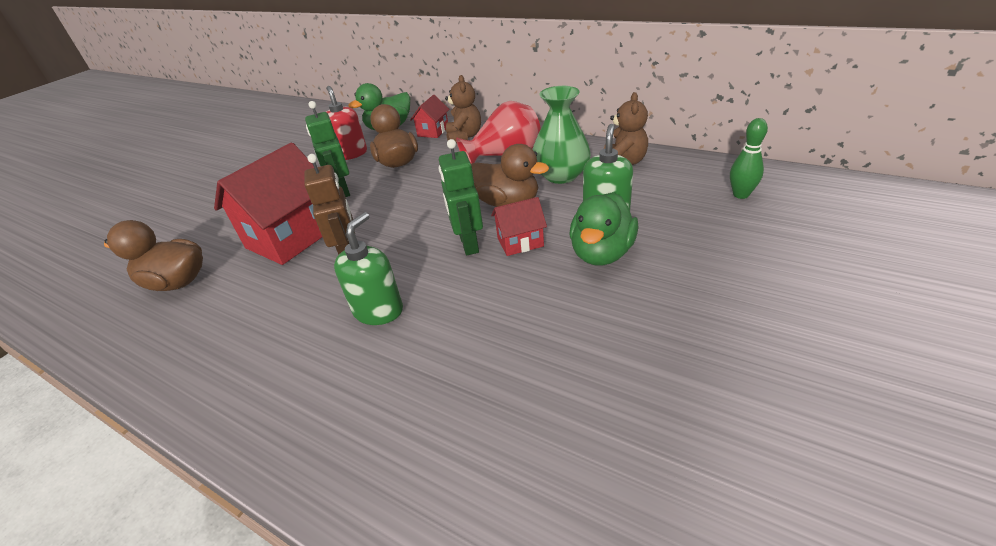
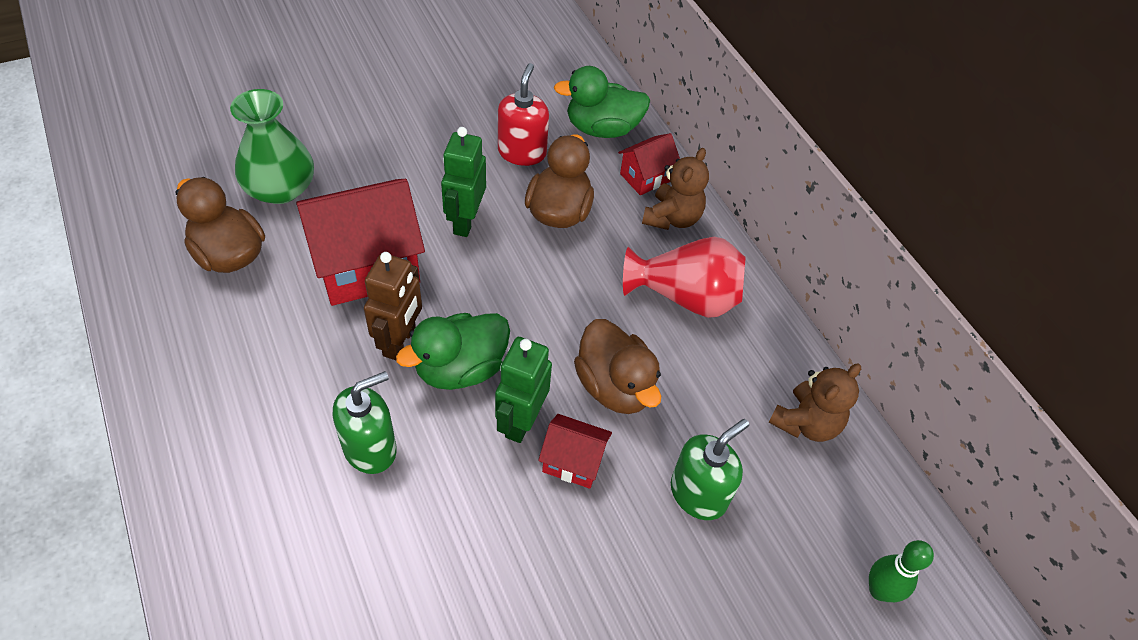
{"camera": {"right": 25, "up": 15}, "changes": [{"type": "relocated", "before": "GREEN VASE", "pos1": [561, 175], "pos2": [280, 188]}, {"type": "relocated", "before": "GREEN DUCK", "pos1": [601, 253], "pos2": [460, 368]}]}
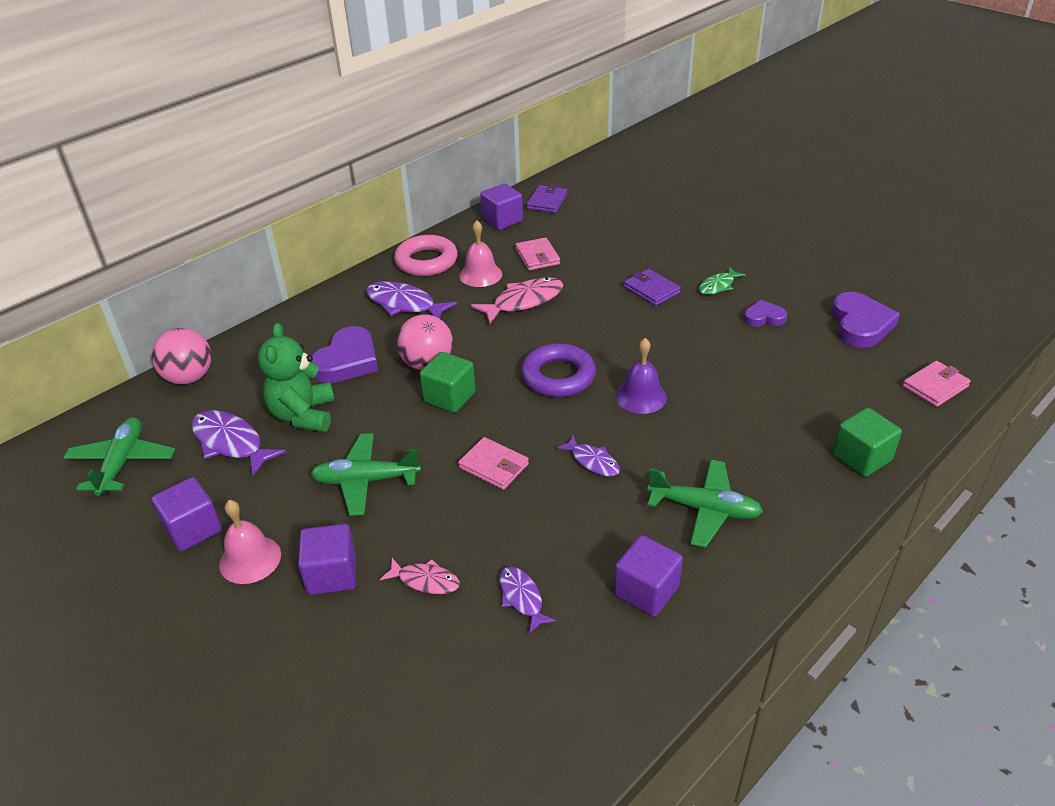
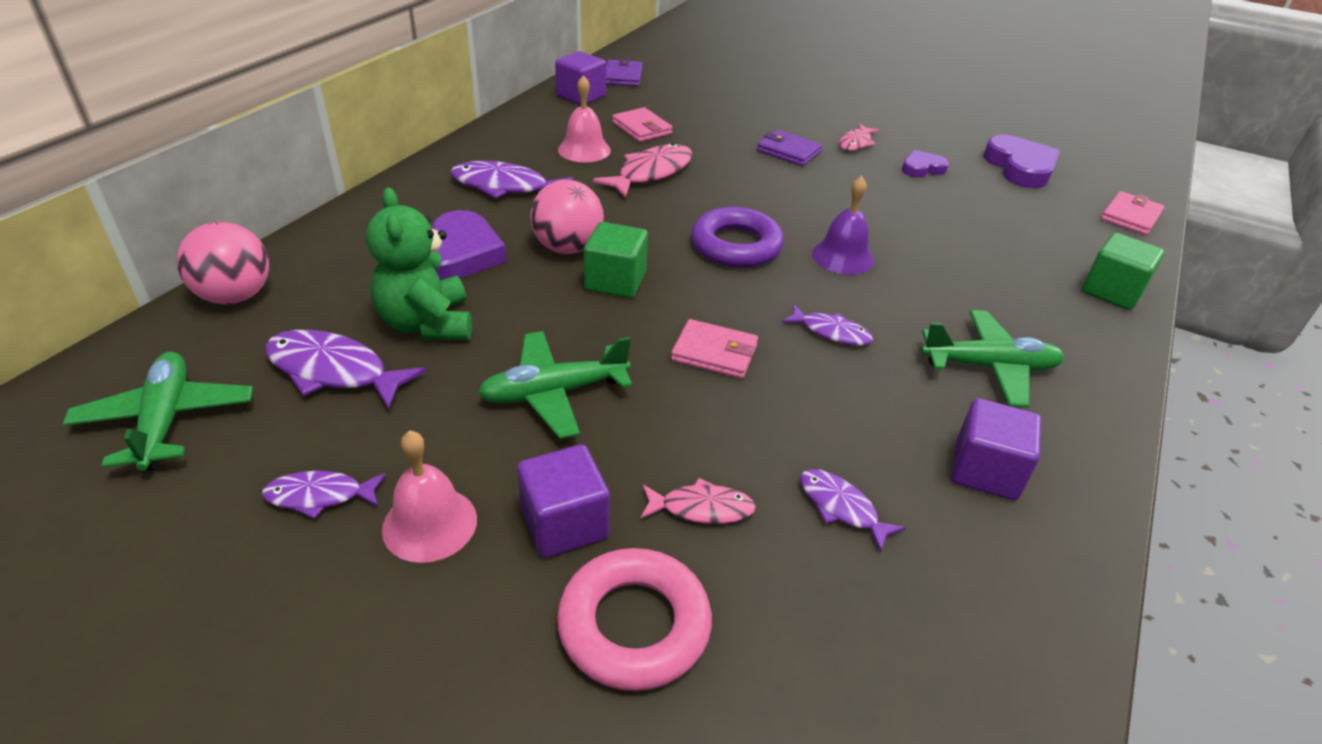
{"camera": {"right": -20, "up": 0}, "changes": [{"type": "relocated", "before": "PINK RING", "pos1": [426, 261], "pos2": [634, 625]}, {"type": "colour", "before": "GREEN FISH", "after": "PINK FISH", "pos1": [718, 286], "pos2": [856, 143]}, {"type": "exchanged", "before": "PURPLE CUBE", "after": "PURPLE FISH", "pos1": [193, 529], "pos2": [320, 496]}]}
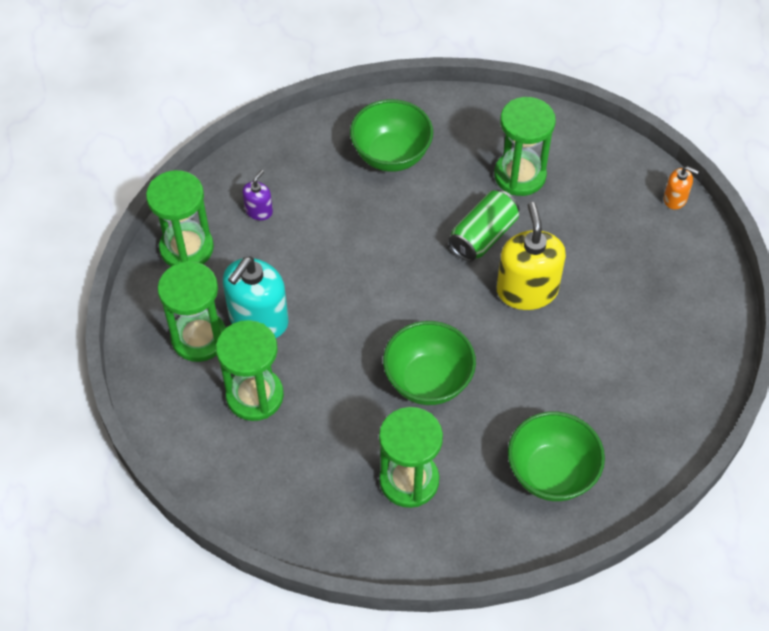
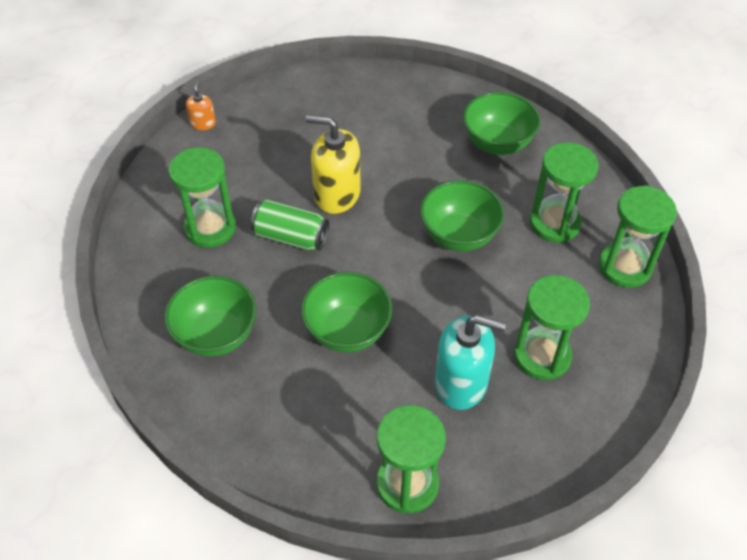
{"camera": {"right": -110, "up": -5}, "changes": [{"type": "missing", "before": "PURPLE SOAP DISPENSER", "pos1": [259, 211]}, {"type": "spun", "before": "YELLOW SOAP DISPENSER", "pos1": [527, 290], "pos2": [337, 194], "turn": 45}, {"type": "relocated", "before": "GREEN HOURGLASS", "pos1": [199, 338], "pos2": [624, 267]}, {"type": "appeared", "after": "GREEN BOWL", "pos2": [347, 331]}]}
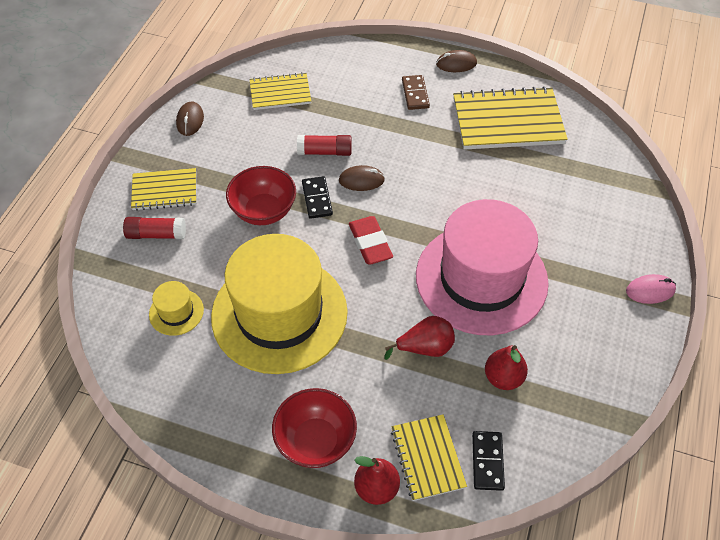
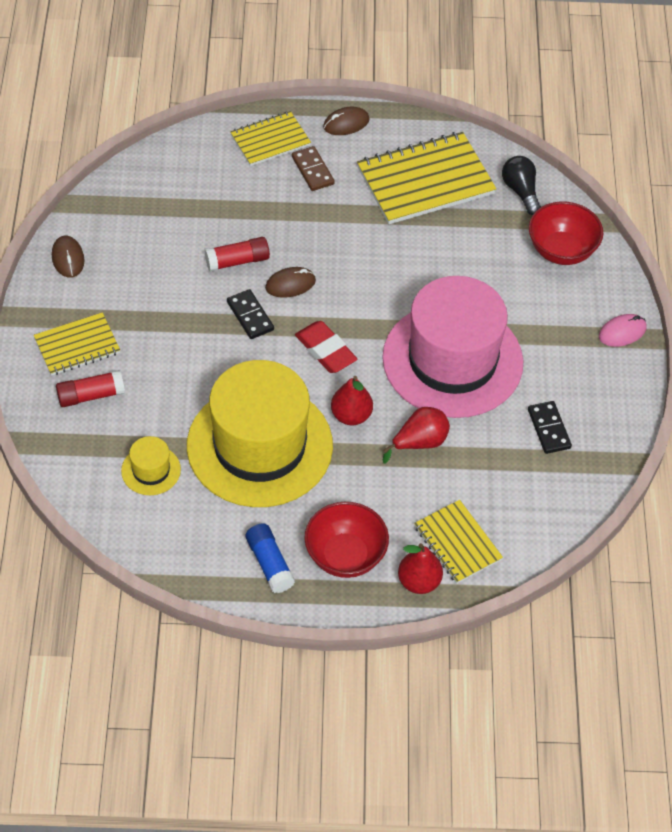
{"camera": {"right": -20, "up": 0}, "changes": [{"type": "relocated", "before": "YELLOW NOTEBOOK", "pos1": [280, 93], "pos2": [270, 140]}, {"type": "relocated", "before": "RED BOWL", "pos1": [264, 211], "pos2": [561, 250]}, {"type": "relocated", "before": "RED PEAR", "pos1": [503, 378], "pos2": [351, 415]}, {"type": "relocated", "before": "BLACK DOMINO", "pos1": [487, 461], "pos2": [549, 429]}, {"type": "appeared", "after": "BLACK LIGHT BULB", "pos2": [521, 191]}, {"type": "appeared", "after": "BLUE GLUE STICK", "pos2": [269, 563]}]}
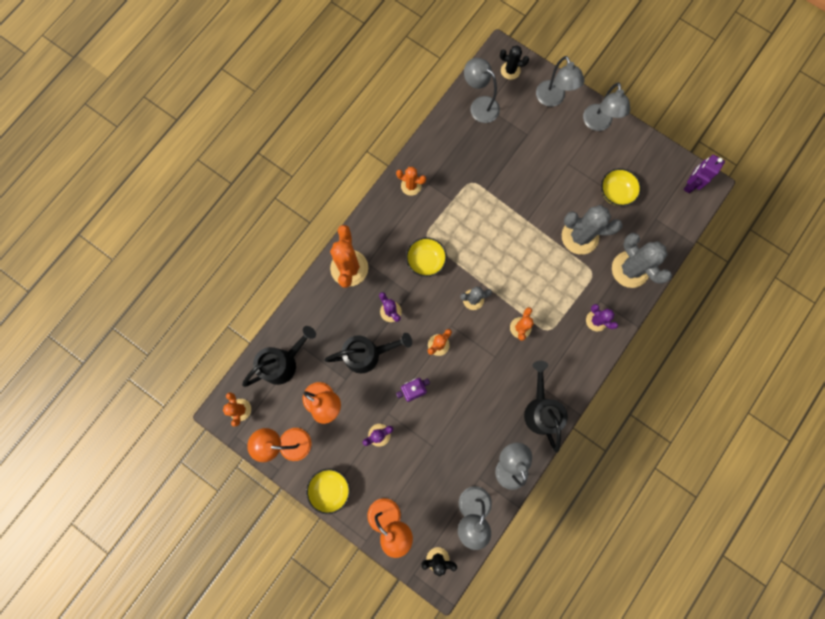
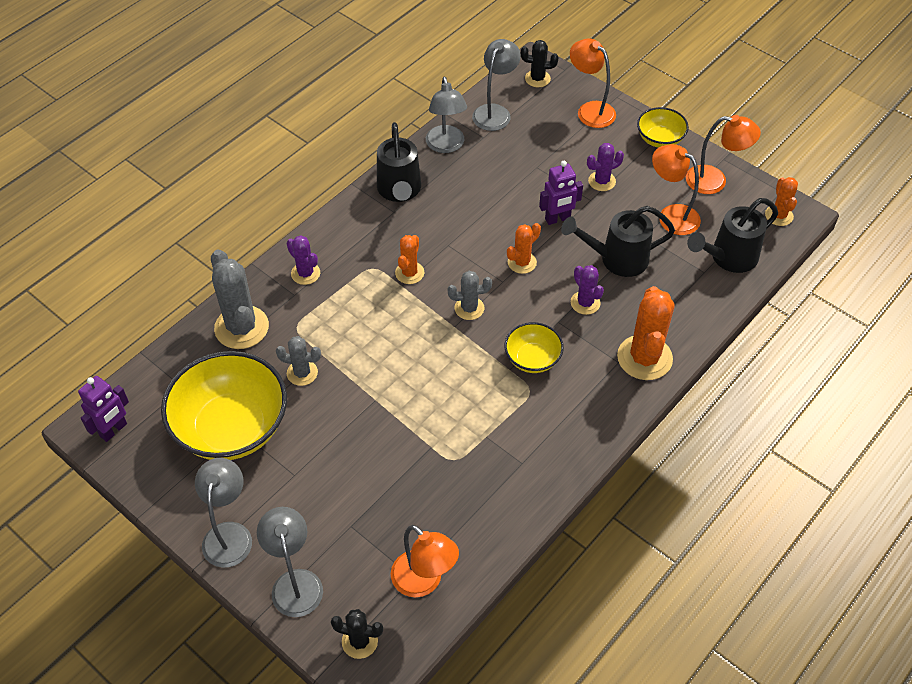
{"camera": {"right": -175, "up": -25}, "changes": [{"type": "colour", "before": "GREY LAMP", "after": "ORANGE LAMP", "pos1": [479, 105], "pos2": [424, 581]}, {"type": "missing", "before": "ORANGE CACTUS", "pos1": [411, 186]}, {"type": "size", "before": "YELLOW BOWL", "pos1": [615, 192], "pos2": [231, 427], "scale": 1.99}, {"type": "size", "before": "GREY CACTUS", "pos1": [580, 236], "pos2": [302, 373], "scale": 0.56}]}
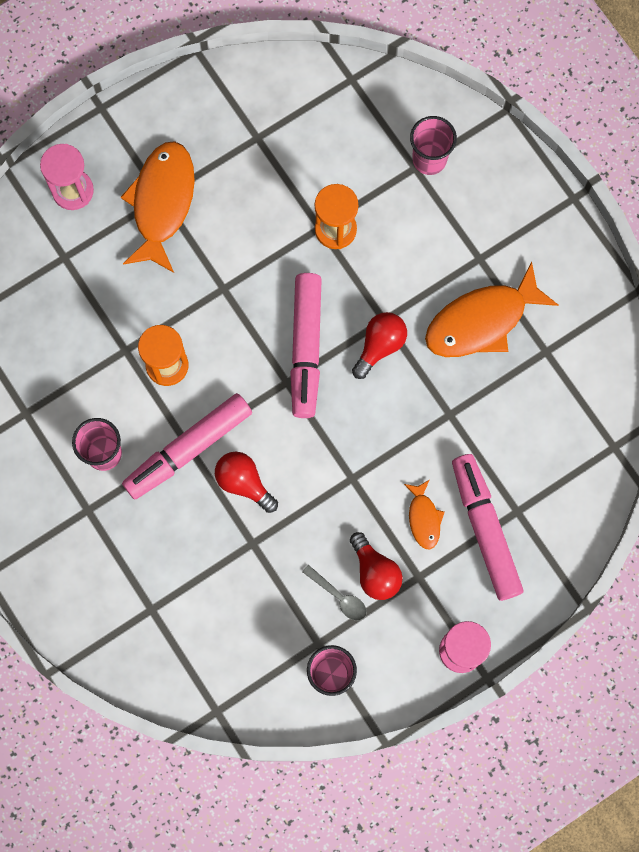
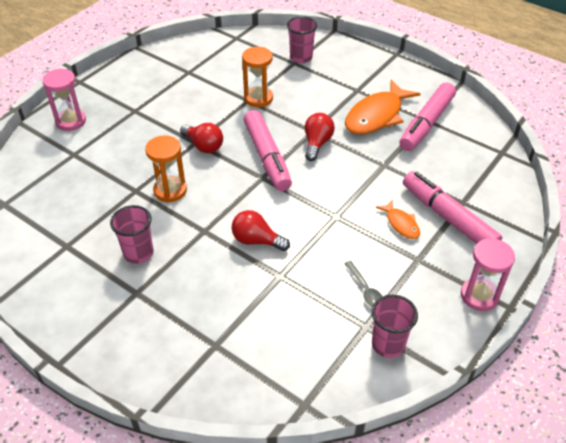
{"camera": {"right": -20, "up": -30}, "changes": [{"type": "missing", "before": "ORANGE FISH", "pos1": [162, 203]}, {"type": "relocated", "before": "PINK MARKER", "pos1": [188, 449], "pos2": [426, 123]}, {"type": "relocated", "before": "RED LIGHT BULB", "pos1": [375, 572], "pos2": [204, 146]}, {"type": "spun", "before": "GREY SPOON", "pos1": [338, 596], "pos2": [365, 289], "turn": 45}]}
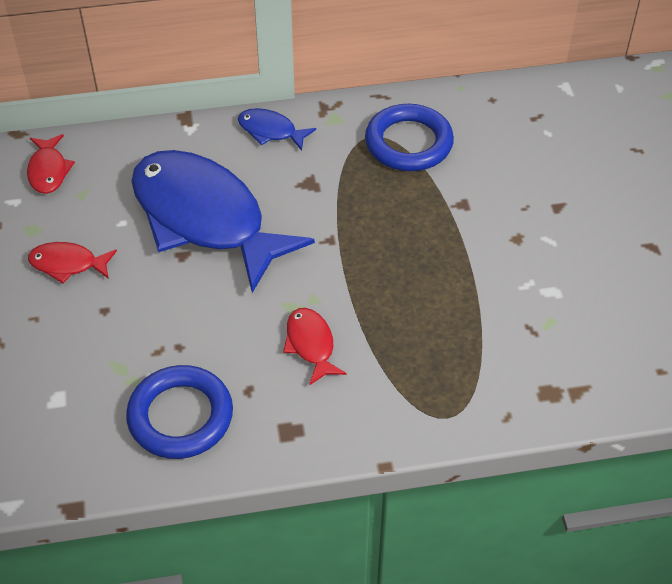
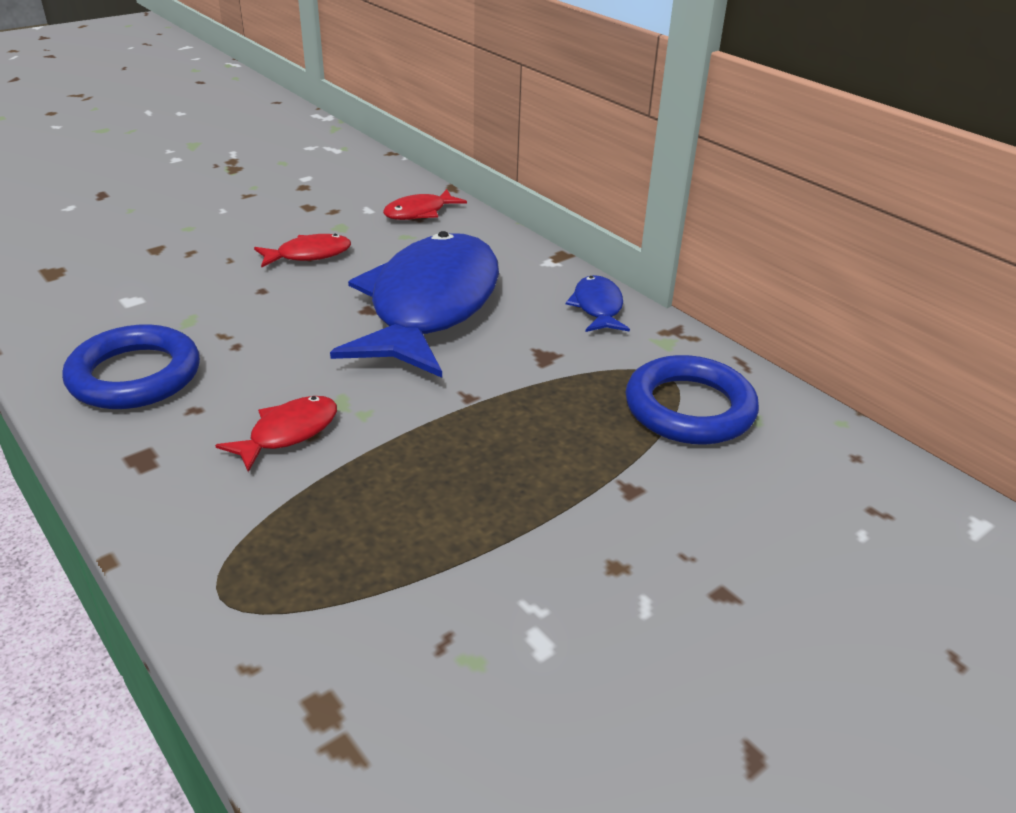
{"camera": {"right": 60, "up": -15}, "changes": [{"type": "spun", "before": "RED FISH", "pos1": [68, 264], "pos2": [309, 255], "turn": 90}]}
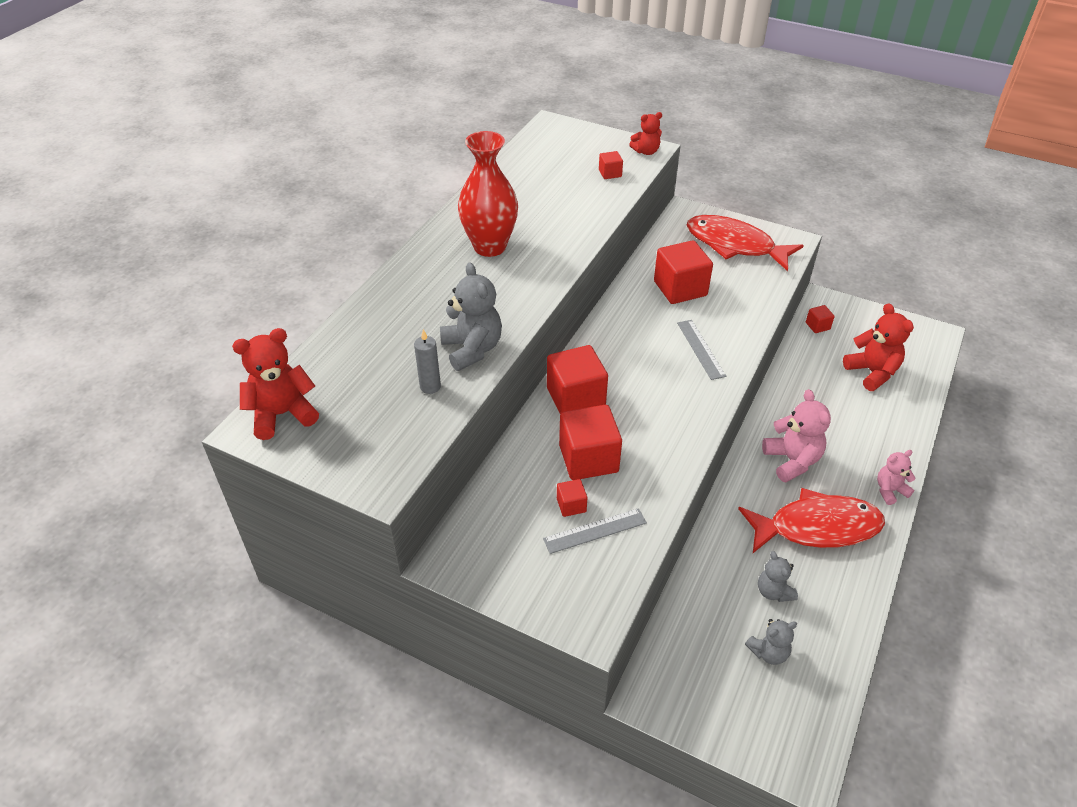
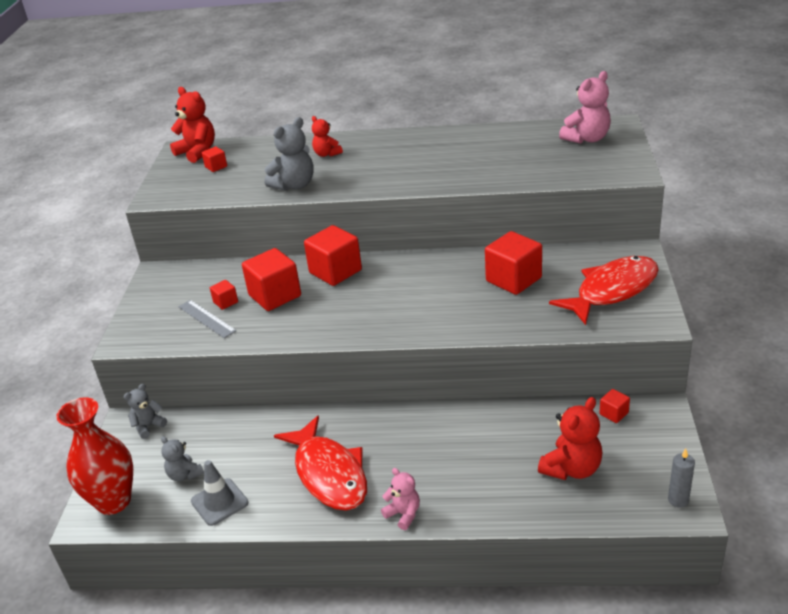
{"camera": {"right": 70, "up": -10}, "changes": [{"type": "relocated", "before": "RED TEDDY BEAR", "pos1": [646, 151], "pos2": [327, 154]}, {"type": "relocated", "before": "RED VASE", "pos1": [490, 246], "pos2": [113, 501]}, {"type": "relocated", "before": "RED CUBE", "pos1": [610, 173], "pos2": [216, 167]}, {"type": "spun", "before": "RED FISH", "pos1": [734, 245], "pos2": [612, 290], "turn": 45}, {"type": "missing", "before": "GREY RULER", "pos1": [701, 349]}, {"type": "relocated", "before": "GREY CANDLE", "pos1": [430, 386], "pos2": [678, 500]}, {"type": "relocated", "before": "PINK TEDDY BEAR", "pos1": [792, 461], "pos2": [587, 139]}, {"type": "relocated", "before": "GREY TEDDY BEAR", "pos1": [773, 591], "pos2": [148, 426]}, {"type": "appeared", "after": "GREY TRAFFIC CONE", "pos2": [219, 502]}]}
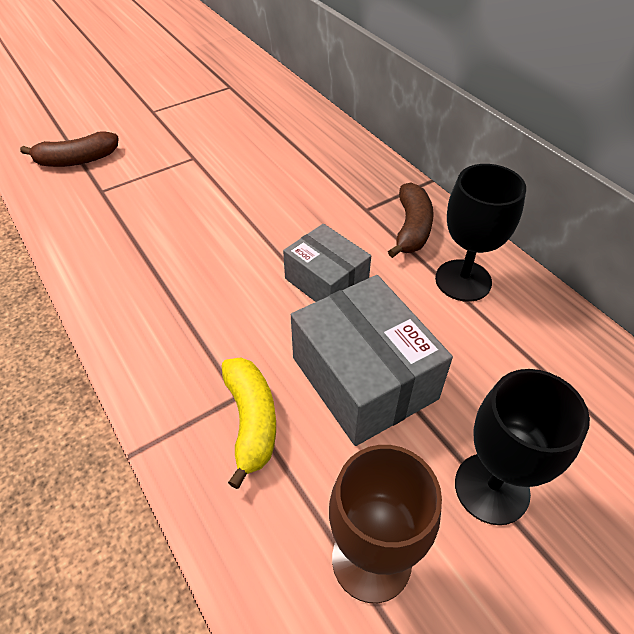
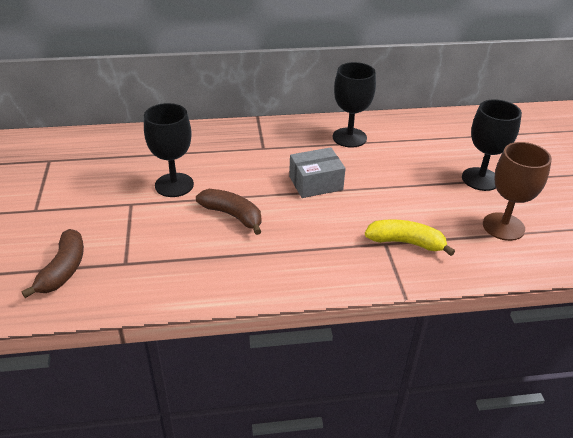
{"camera": {"right": -65, "up": -10}, "changes": [{"type": "relocated", "before": "BROWN BANANA", "pos1": [411, 228], "pos2": [232, 215]}, {"type": "missing", "before": "GREY BOX", "pos1": [364, 378]}, {"type": "appeared", "after": "BLACK GOBLET", "pos2": [174, 185]}]}
